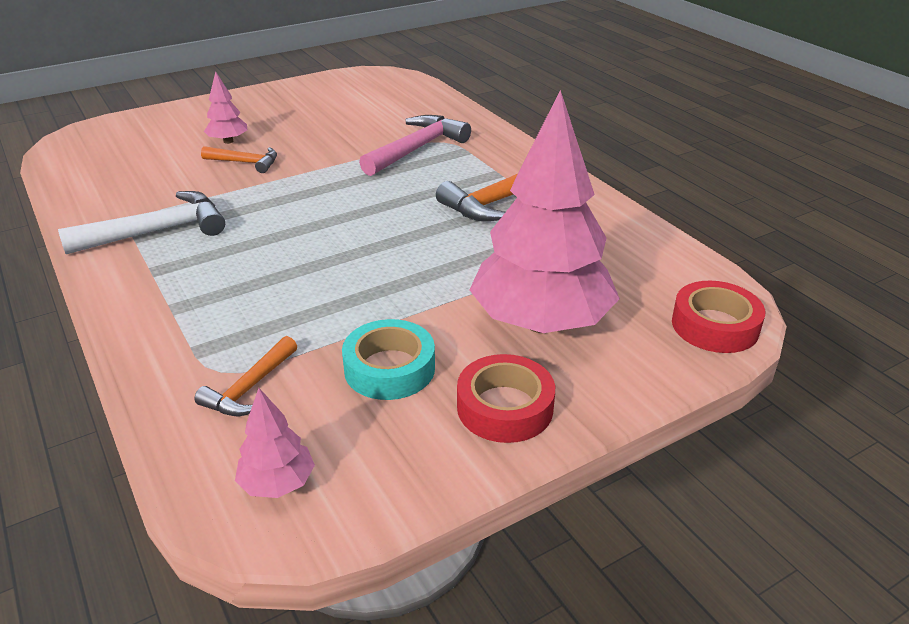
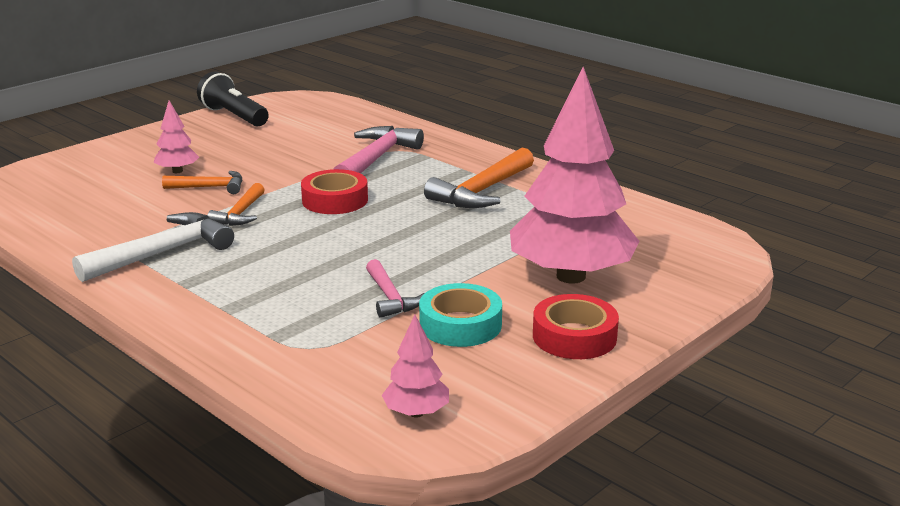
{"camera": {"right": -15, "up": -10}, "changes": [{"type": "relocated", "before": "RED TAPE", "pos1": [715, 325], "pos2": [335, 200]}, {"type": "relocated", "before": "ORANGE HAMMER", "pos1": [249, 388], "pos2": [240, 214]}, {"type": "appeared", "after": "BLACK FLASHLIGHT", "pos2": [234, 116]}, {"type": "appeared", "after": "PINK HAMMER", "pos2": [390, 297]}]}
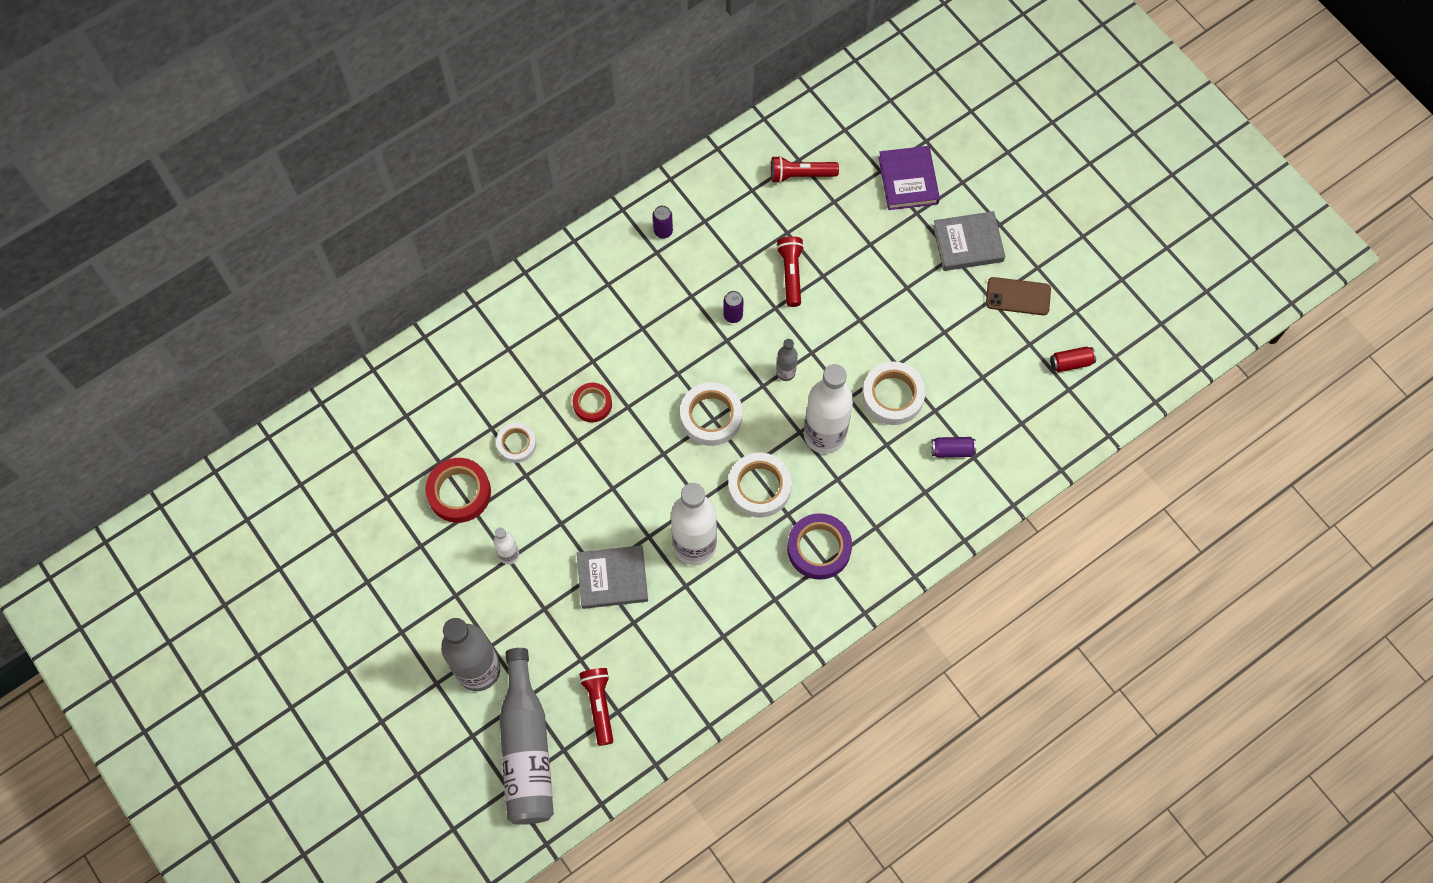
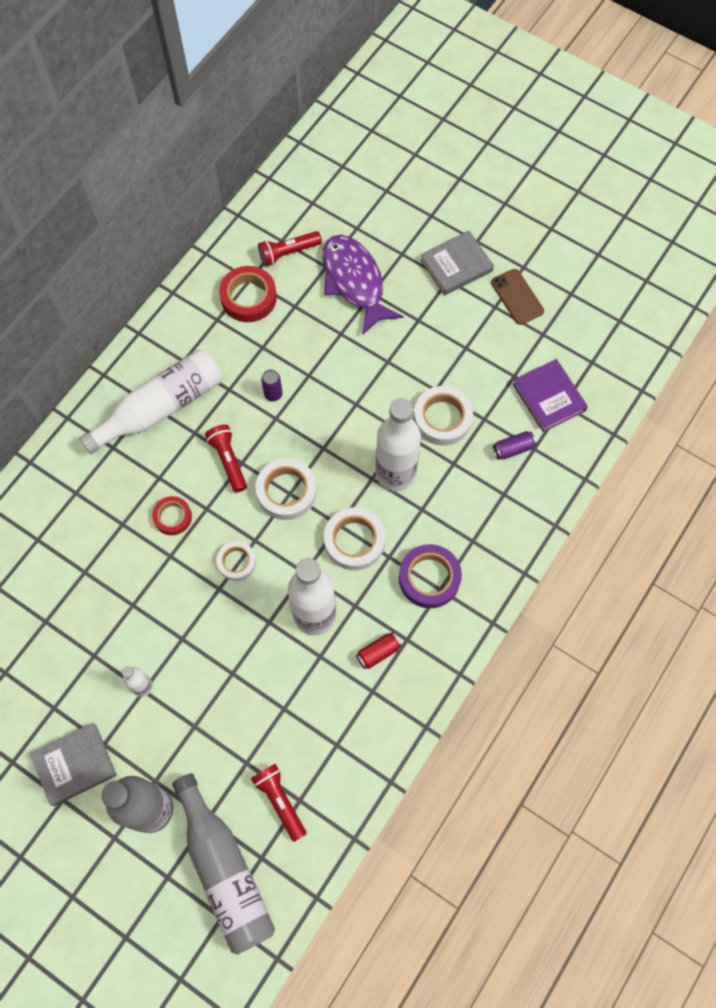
{"camera": {"right": -20, "up": 0}, "changes": [{"type": "relocated", "before": "PURPLE BOOK", "pos1": [908, 180], "pos2": [548, 397]}, {"type": "missing", "before": "PURPLE CAN", "pos1": [663, 231]}, {"type": "relocated", "before": "RED FLASHLIGHT", "pos1": [791, 274], "pos2": [228, 460]}, {"type": "spun", "before": "BROWN PHONE", "pos1": [1018, 296], "pos2": [517, 297], "turn": 75}, {"type": "missing", "before": "GREY BOTTLE", "pos1": [785, 372]}, {"type": "relocated", "before": "RED CAN", "pos1": [1071, 363], "pos2": [378, 652]}, {"type": "relocated", "before": "WHITE TAPE", "pos1": [516, 444], "pos2": [236, 562]}, {"type": "relocated", "before": "RED TAPE", "pos1": [459, 492], "pos2": [248, 297]}, {"type": "relocated", "before": "GREY BOOK", "pos1": [612, 578], "pos2": [75, 764]}, {"type": "appeared", "after": "PURPLE FISH", "pos2": [354, 282]}, {"type": "appeared", "after": "WHITE BOTTLE", "pos2": [160, 408]}]}
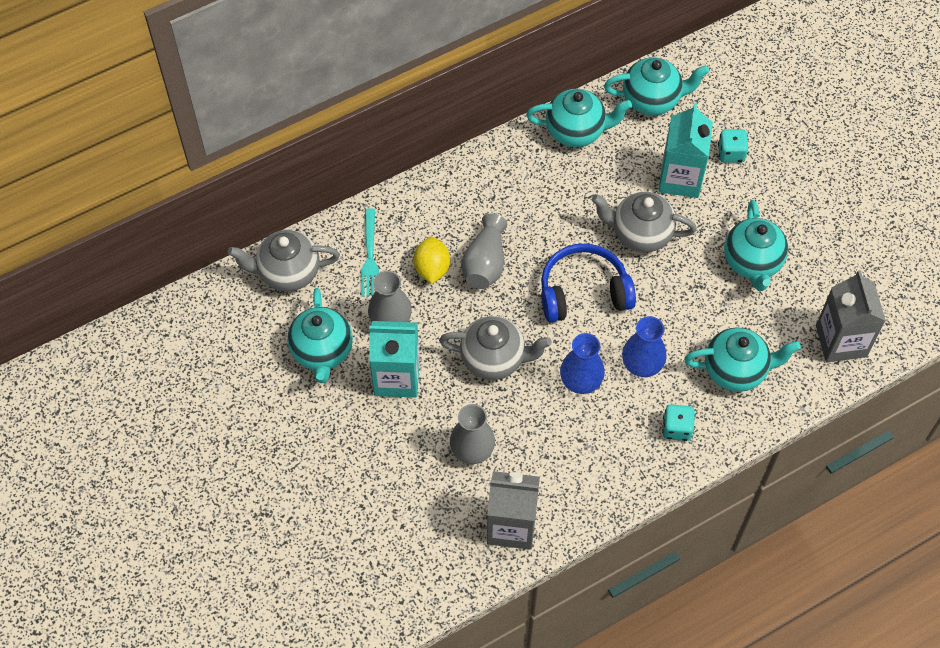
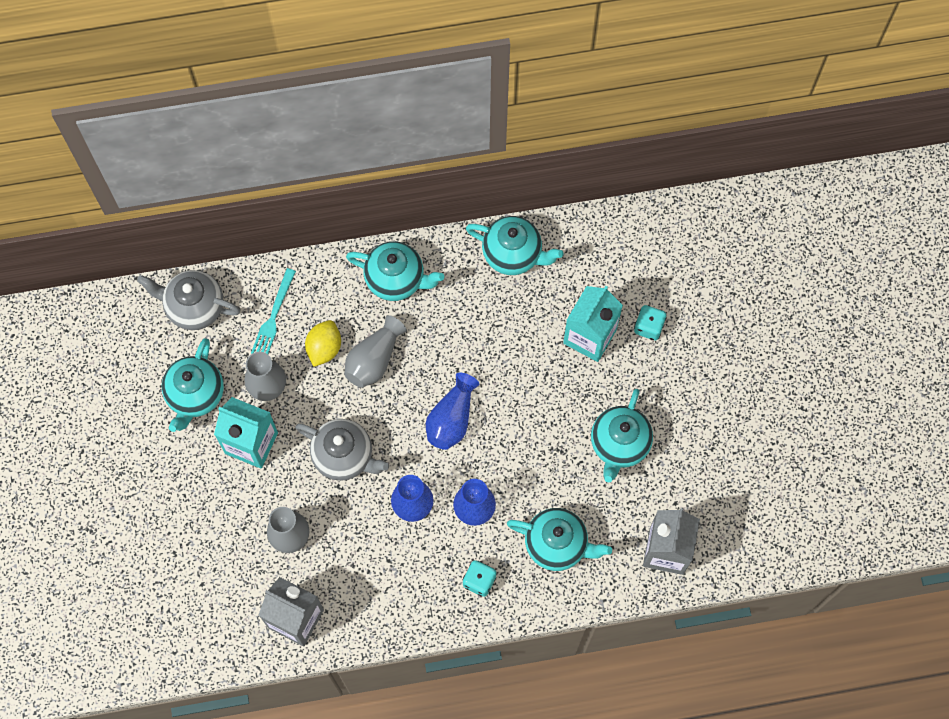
{"camera": {"right": 20, "up": 10}, "changes": [{"type": "relocated", "before": "TURQUOISE TEAPOT", "pos1": [652, 100], "pos2": [396, 279]}, {"type": "missing", "before": "GREY TEAPOT", "pos1": [640, 234]}, {"type": "exchanged", "before": "BLUE HEADPHONES", "after": "BLUE VASE", "pos1": [583, 292], "pos2": [451, 419]}]}
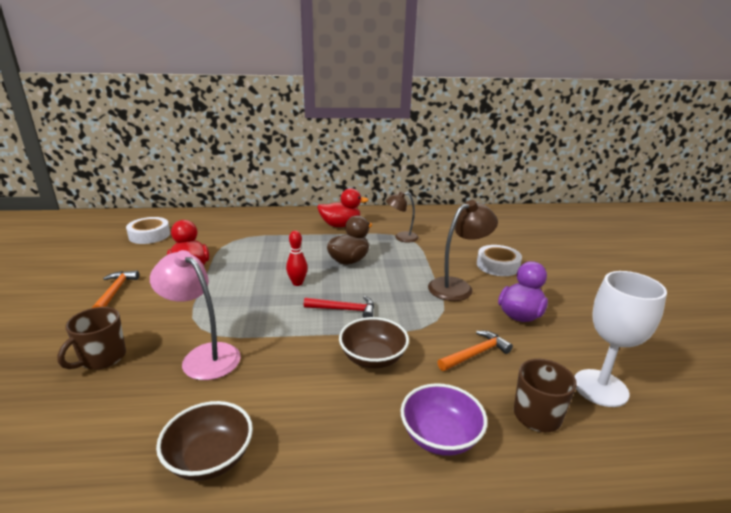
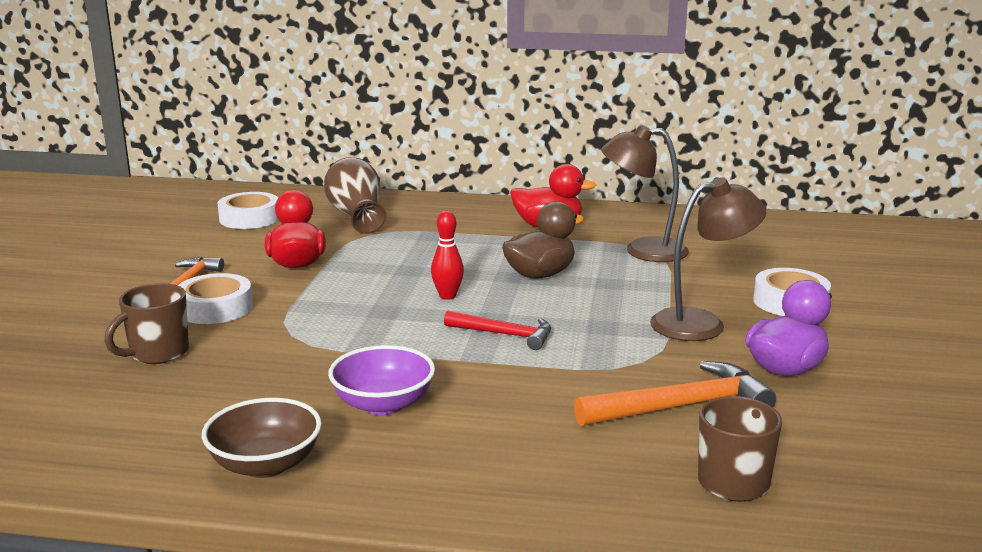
{"camera": {"right": 15, "up": -5}, "changes": [{"type": "size", "before": "BROWN LAMP", "pos1": [401, 237], "pos2": [643, 250], "scale": 1.54}, {"type": "missing", "before": "PINK LAMP", "pos1": [203, 356]}, {"type": "missing", "before": "WHITE GOBLET", "pos1": [600, 388]}, {"type": "missing", "before": "BROWN BOWL", "pos1": [373, 358]}, {"type": "size", "before": "ORANGE HAMMER", "pos1": [475, 353], "pos2": [681, 406], "scale": 1.55}, {"type": "relocated", "before": "PURPLE BOWL", "pos1": [440, 436], "pos2": [383, 404]}, {"type": "appeared", "after": "BROWN VASE", "pos2": [356, 215]}, {"type": "appeared", "after": "WHITE TAPE", "pos2": [215, 308]}]}
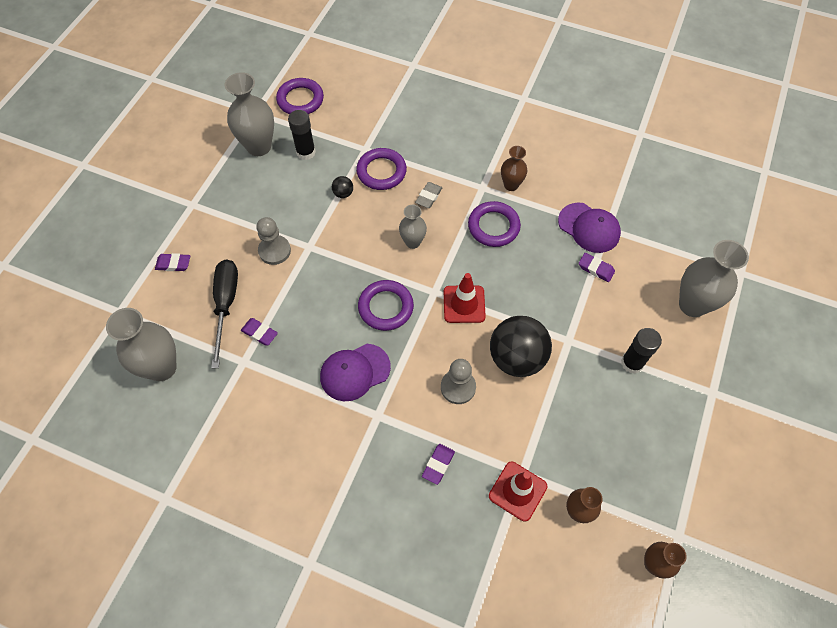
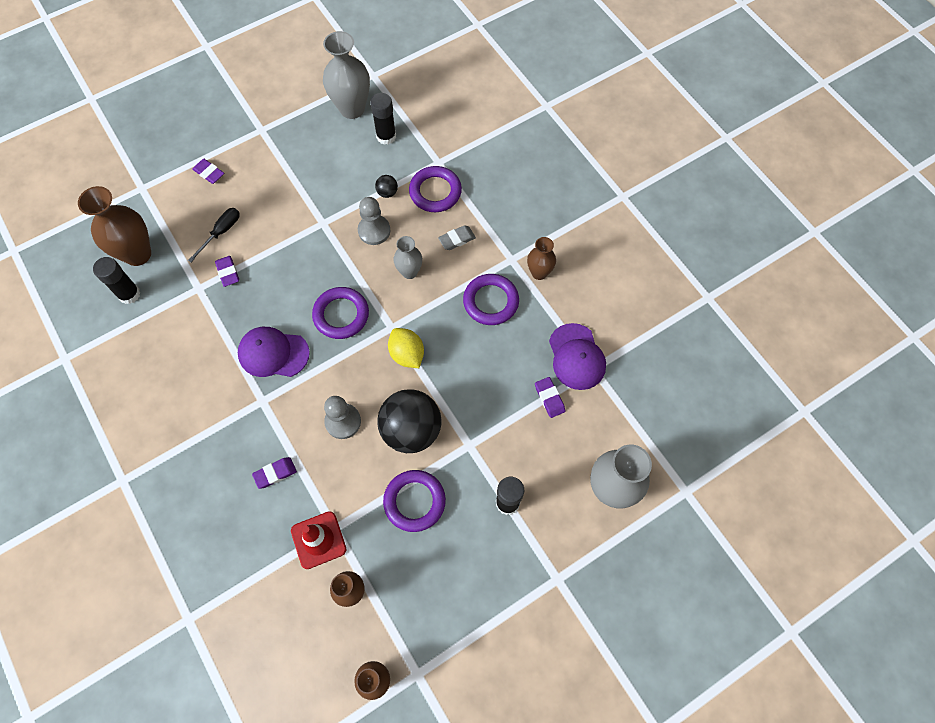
{"camera": {"right": 35, "up": 5}, "changes": [{"type": "relocated", "before": "PURPLE RING", "pos1": [300, 100], "pos2": [414, 501]}, {"type": "relocated", "before": "GREY PAWN", "pos1": [274, 251], "pos2": [374, 231]}, {"type": "size", "before": "BLACK SCREWDRIVER", "pos1": [226, 305], "pos2": [221, 232], "scale": 0.63}, {"type": "exchanged", "before": "RED TRAFFIC CONE", "after": "YELLOW LEMON", "pos1": [464, 304], "pos2": [407, 354]}, {"type": "colour", "before": "GREY VASE", "after": "BROWN VASE", "pos1": [162, 368], "pos2": [137, 254]}, {"type": "appeared", "after": "BLACK GLUE STICK", "pos2": [129, 294]}]}
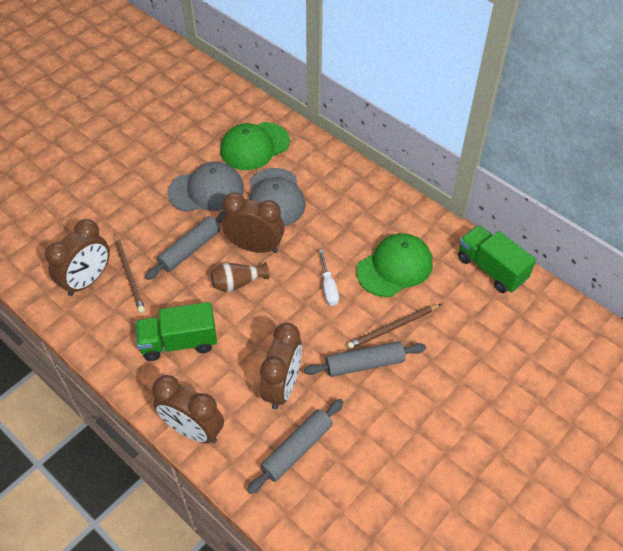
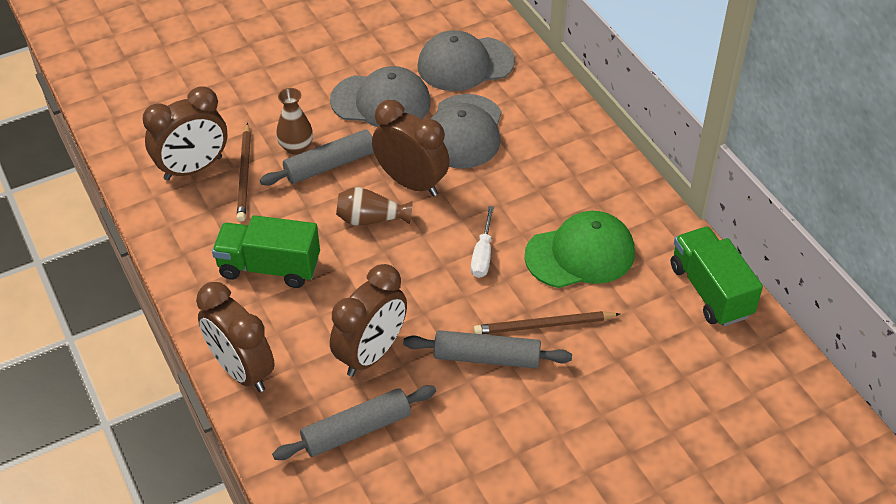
{"camera": {"right": 20, "up": -5}, "changes": [{"type": "colour", "before": "GREEN CAP", "after": "GREY CAP", "pos1": [254, 146], "pos2": [465, 64]}, {"type": "appeared", "after": "BROWN VASE", "pos2": [296, 147]}]}
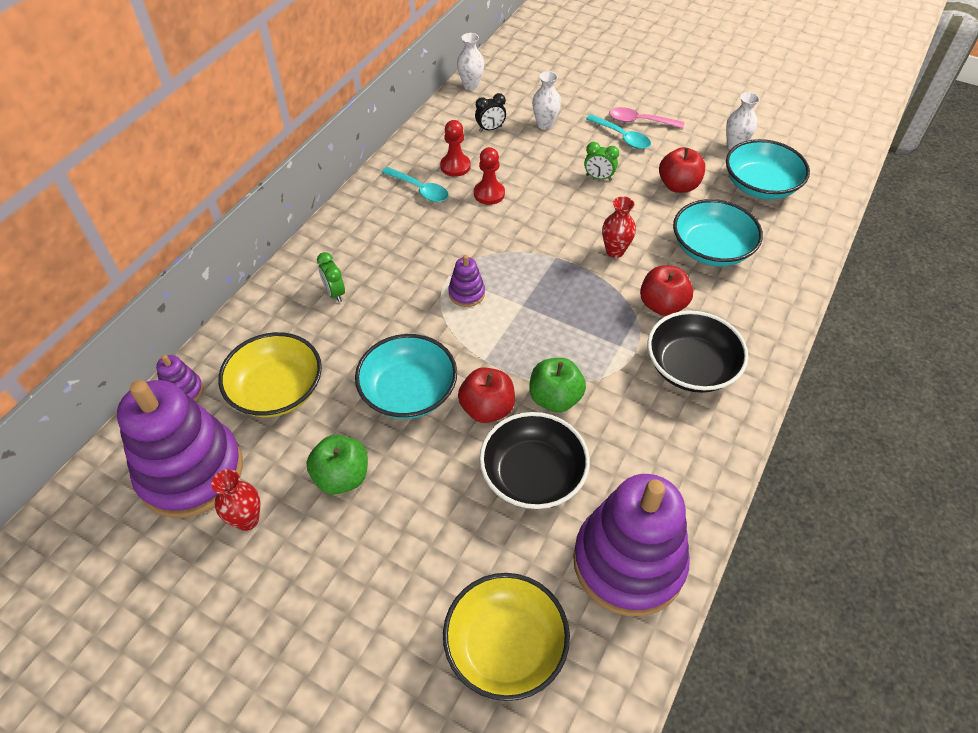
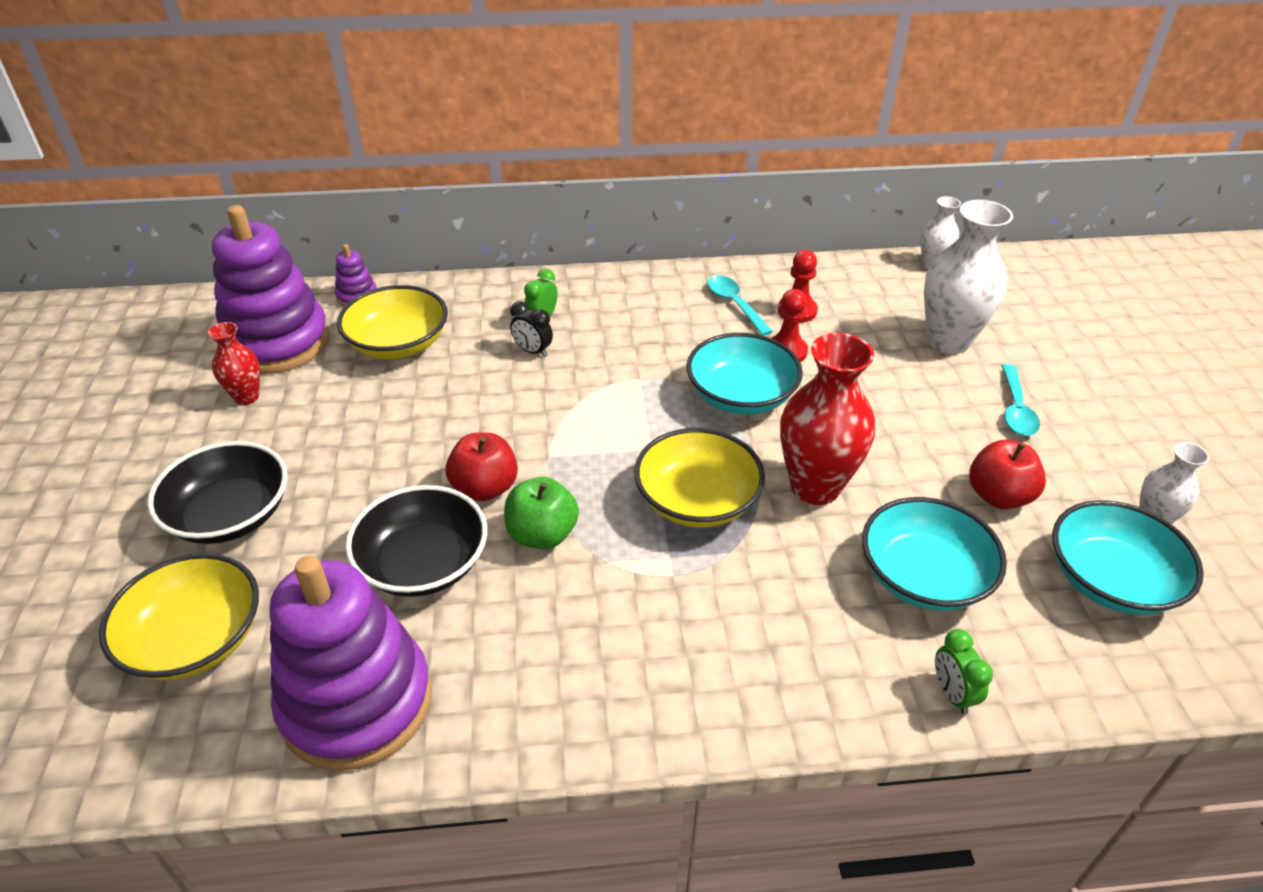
{"camera": {"right": 55, "up": -10}, "changes": [{"type": "size", "before": "WHITE VASE", "pos1": [545, 125], "pos2": [948, 341], "scale": 1.88}, {"type": "relocated", "before": "BLACK CLOCK", "pos1": [490, 129], "pos2": [533, 351]}, {"type": "missing", "before": "PINK SPOON", "pos1": [640, 121]}, {"type": "relocated", "before": "GREEN CLOCK", "pos1": [598, 177], "pos2": [952, 694]}, {"type": "spun", "before": "TURQUOISE SPOON", "pos1": [420, 190], "pos2": [734, 304], "turn": 150}, {"type": "size", "before": "RED VASE", "pos1": [615, 251], "pos2": [815, 487], "scale": 1.88}, {"type": "missing", "before": "PURPLE STACKING TOY", "pos1": [466, 293]}, {"type": "missing", "before": "RED APPLE", "pos1": [662, 305]}, {"type": "relocated", "before": "BLACK BOWL", "pos1": [691, 367], "pos2": [230, 515]}, {"type": "relocated", "before": "TURQUOISE BOWL", "pos1": [408, 392], "pos2": [741, 396]}, {"type": "missing", "before": "GREEN APPLE", "pos1": [342, 477]}, {"type": "appeared", "after": "YELLOW BOWL", "pos2": [697, 500]}]}
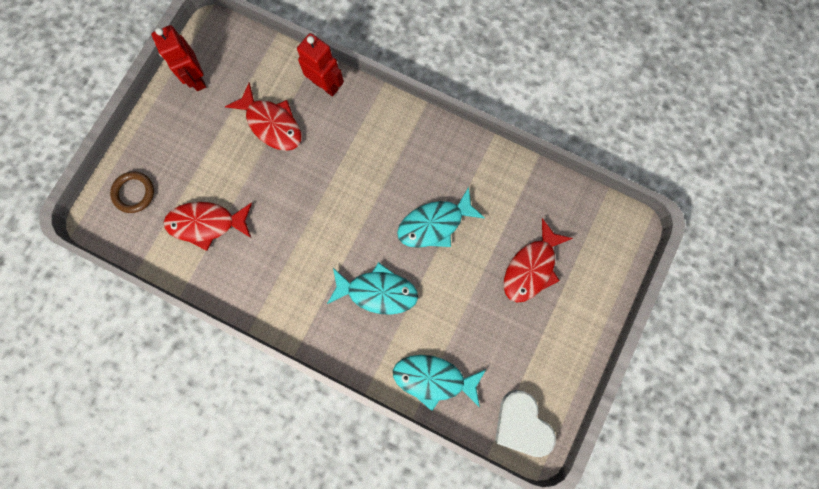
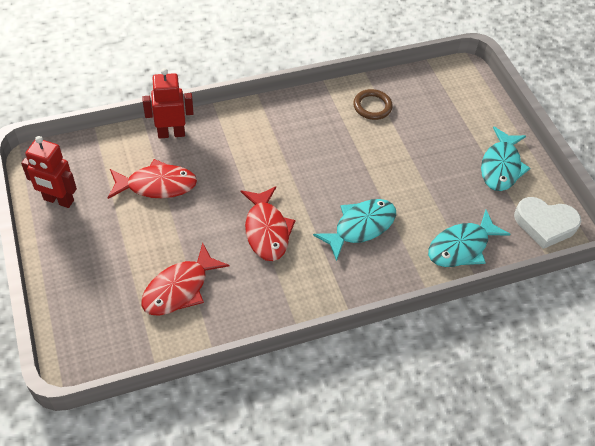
{"camera": {"right": -50, "up": -25}, "changes": [{"type": "relocated", "before": "BROWN RING", "pos1": [134, 193], "pos2": [372, 106]}, {"type": "relocated", "before": "TURQUOISE FISH", "pos1": [435, 224], "pos2": [501, 166]}, {"type": "relocated", "before": "RED FISH", "pos1": [531, 267], "pos2": [266, 230]}]}
